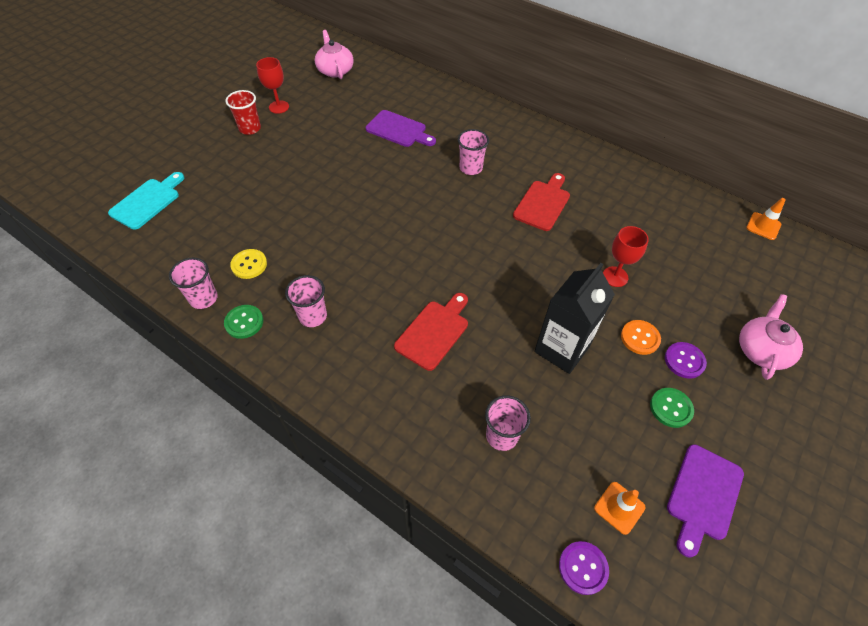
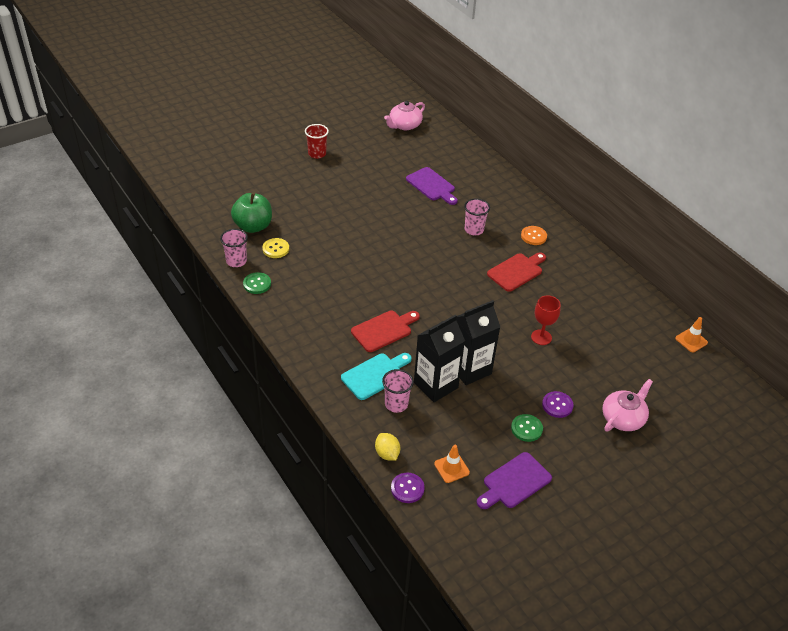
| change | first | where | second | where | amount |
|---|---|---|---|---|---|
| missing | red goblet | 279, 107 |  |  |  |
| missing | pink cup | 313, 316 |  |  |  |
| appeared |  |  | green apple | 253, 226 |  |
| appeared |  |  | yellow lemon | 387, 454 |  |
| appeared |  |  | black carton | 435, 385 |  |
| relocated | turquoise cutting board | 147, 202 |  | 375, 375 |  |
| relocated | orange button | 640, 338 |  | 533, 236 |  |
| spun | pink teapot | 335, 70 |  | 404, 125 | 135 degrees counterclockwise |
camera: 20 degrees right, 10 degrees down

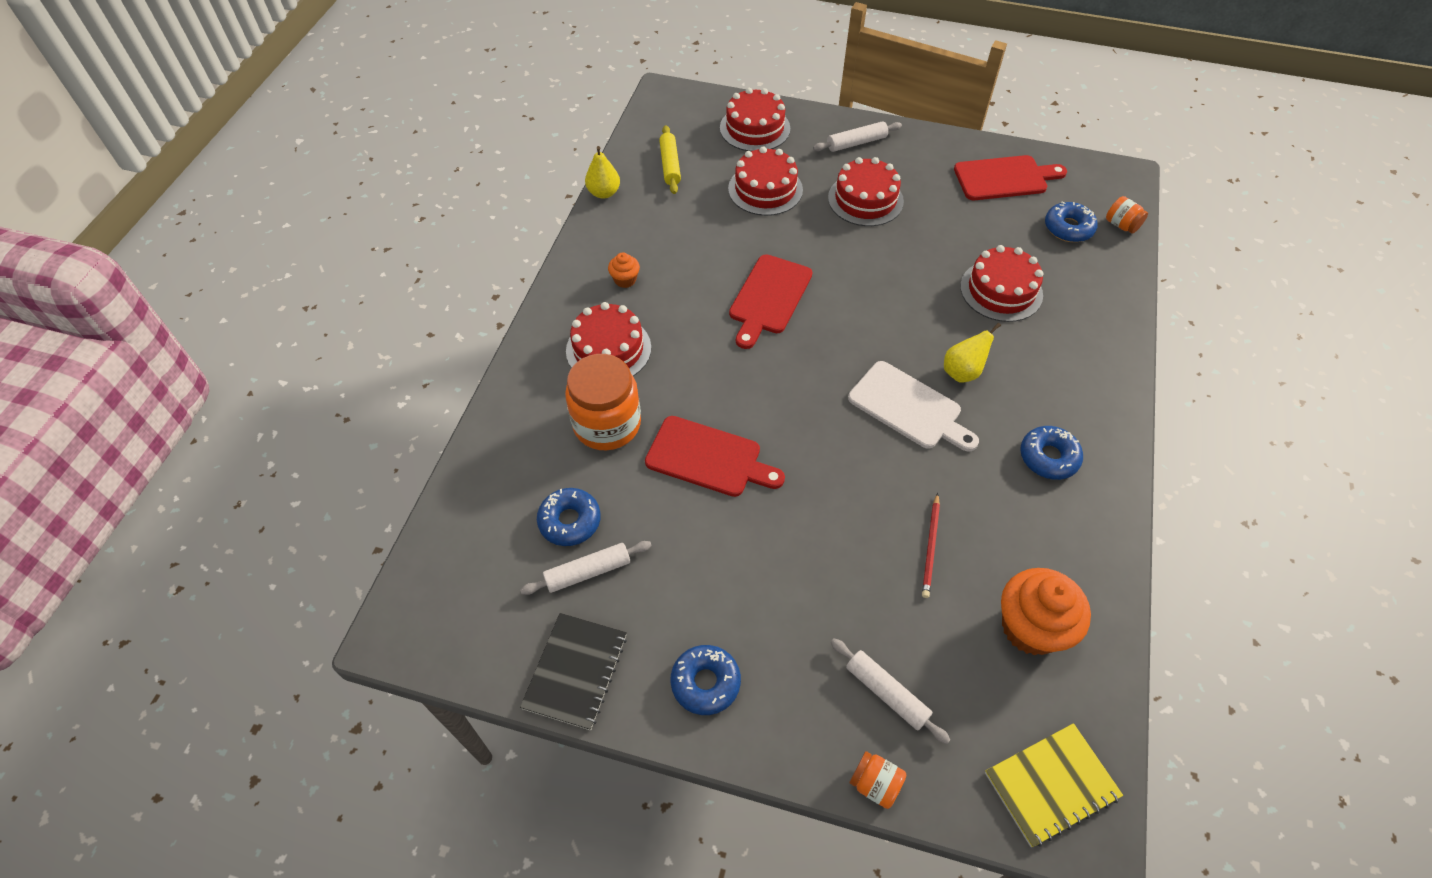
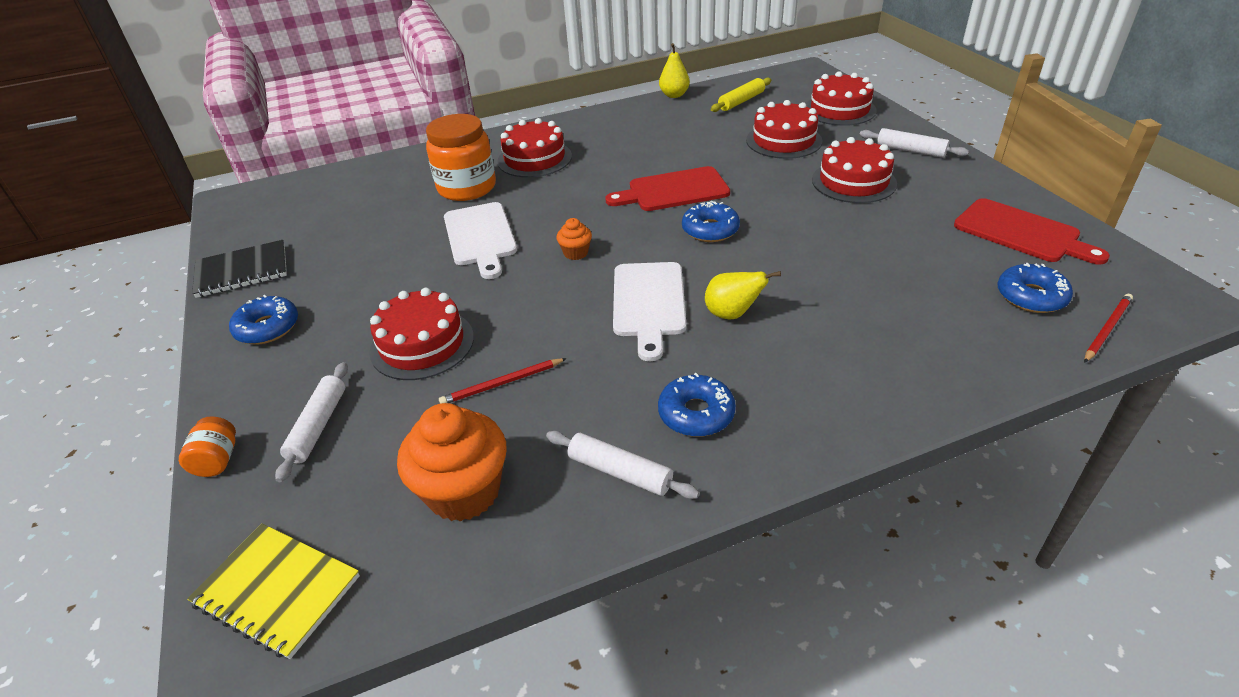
| change | first | where | second | where | amount |
|---|---|---|---|---|---|
| relocated | white rolling pin | 588, 572 |  | 620, 472 |  |
| relocated | blue donut | 570, 521 |  | 710, 230 |  |
| relocated | orange cupcake | 625, 280 |  | 576, 253 |  |
| relocated | red cake | 1001, 290 |  | 422, 344 |  |
| exchanged | orange jar | 1121, 225 | red pencil | 1107, 329 |  |
| colour | red cutting board | 708, 458 | white cutting board | 480, 237 |  |
camera: 55 degrees right, 15 degrees down

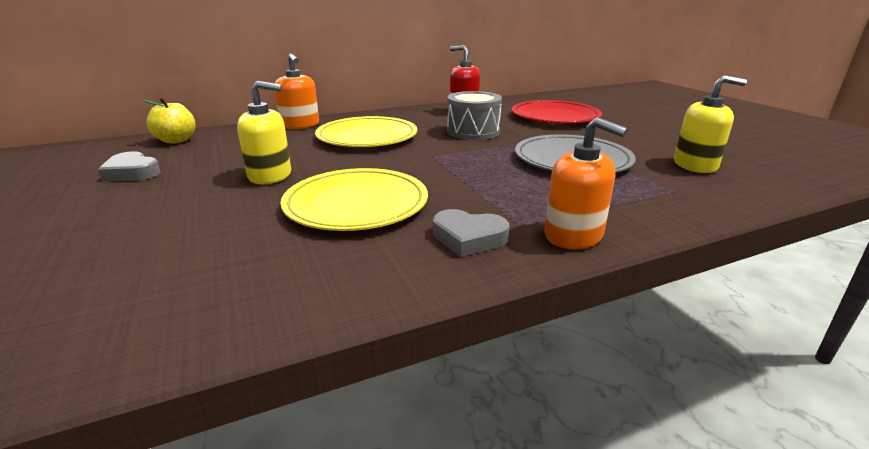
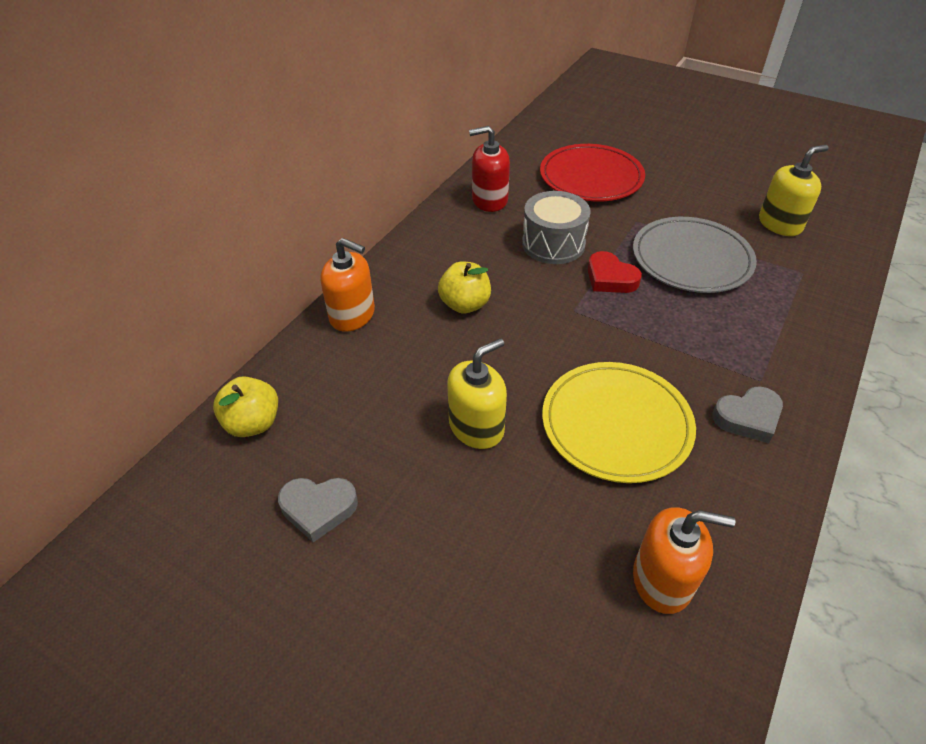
| change | first | where | second | where | amount |
|---|---|---|---|---|---|
| appeared |  |  | red heart | 610, 278 |  |
| relocated | orange soap dispenser | 573, 235 |  | 662, 580 |  |
| exchanged | yellow plate | 367, 137 | yellow apple | 465, 304 |  |
camera: 35 degrees left, 20 degrees up

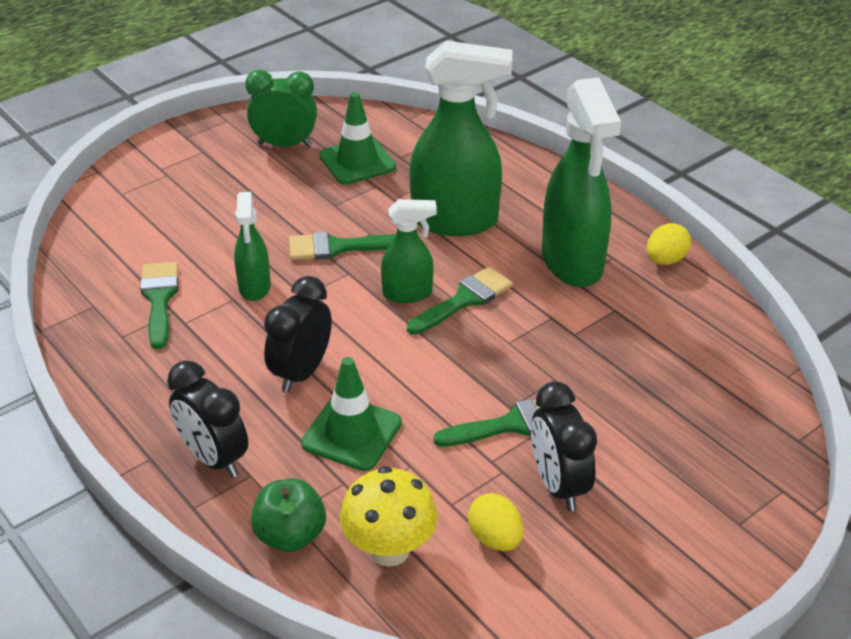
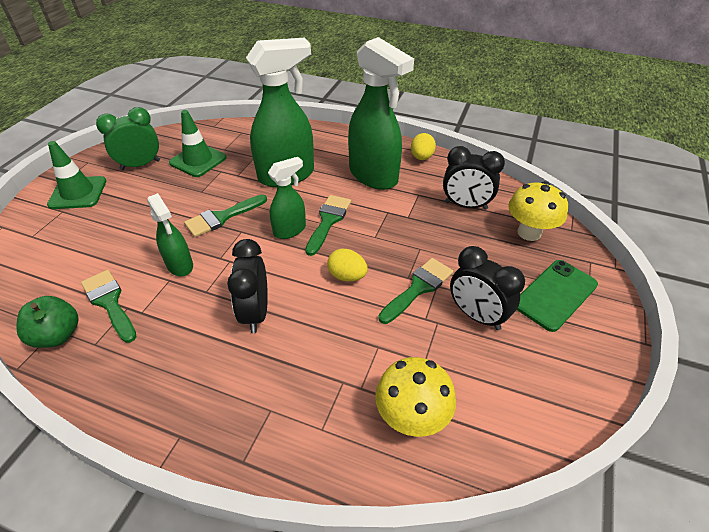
| change | first | where | second | where | amount |
|---|---|---|---|---|---|
| appeared |  |  | yellow mushroom | 529, 232 |  |
| appeared |  |  | green phone | 555, 294 |  |
| relocated | black clock | 214, 458 |  | 465, 205 |  |
| relocated | green apple | 290, 535 |  | 57, 335 |  |
| relocated | green traffic cone | 351, 433 |  | 78, 193 |  |
| relocated | yellow egg | 495, 538 |  | 347, 276 |  |
camera: 30 degrees left, 5 degrees up

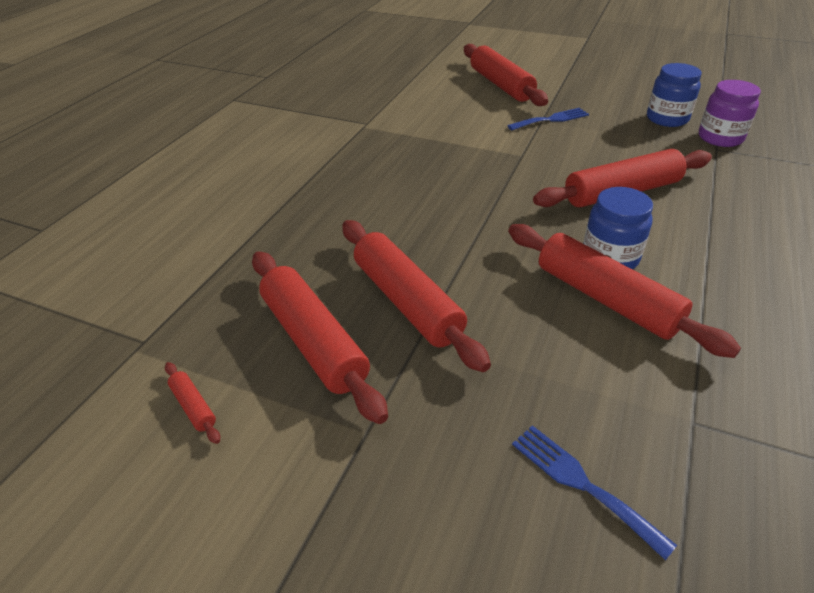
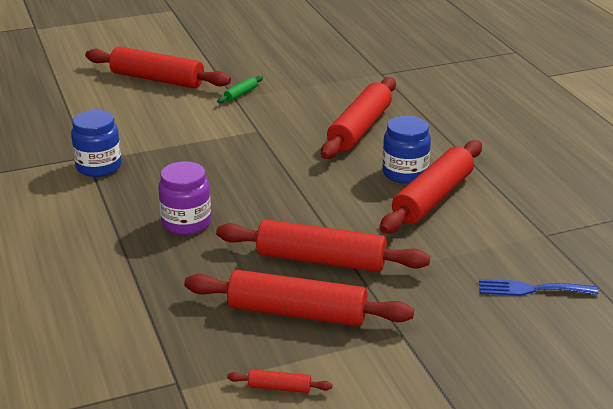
| change | first | where | second | where | amount |
|---|---|---|---|---|---|
| relocated | blue jar | 667, 119 |  | 98, 167 |  |
| relocated | purple jar | 720, 138 |  | 186, 223 |  |
| exchanged | blue fork | 551, 119 | green rolling pin | 240, 94 |  |
| spun | red rolling pin | 606, 299 |  | 433, 198 | 60 degrees counterclockwise |
camera: 45 degrees left, 10 degrees down

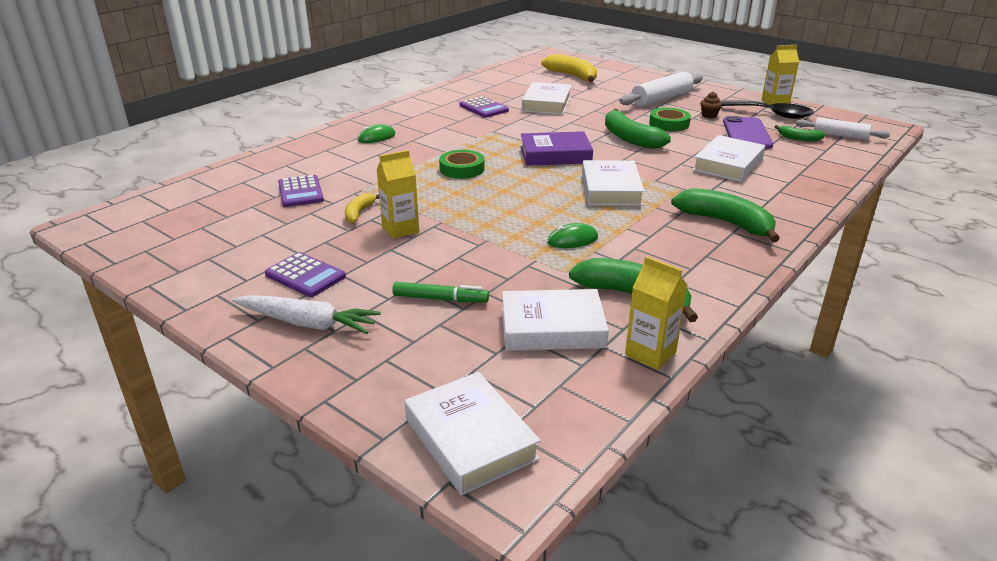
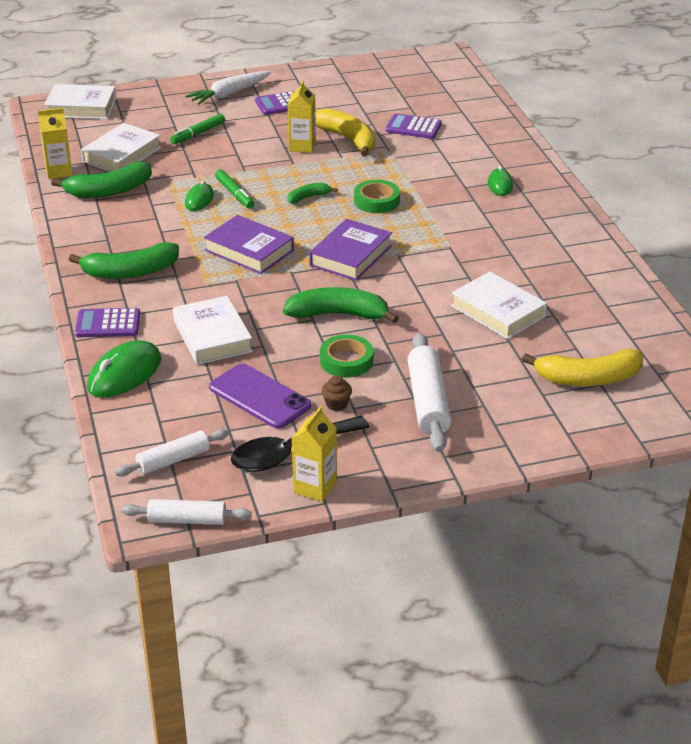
| change | first | where | second | where | amount |
|---|---|---|---|---|---|
| appeared |  |  | green mouse | 124, 374 |  |
| appeared |  |  | white rolling pin | 187, 520 |  |
| appeared |  |  | green marker | 234, 194 |  |
| relocated | purple calculator | 483, 108 |  | 108, 324 |  |
| relocated | green banana | 798, 138 |  | 308, 197 |  |
| colour | white book | 611, 189 | purple book | 249, 250 |  |
| size | yellow banana | 359, 213 |  | 348, 139 | x1.90 |
camera: 125 degrees right, 5 degrees up

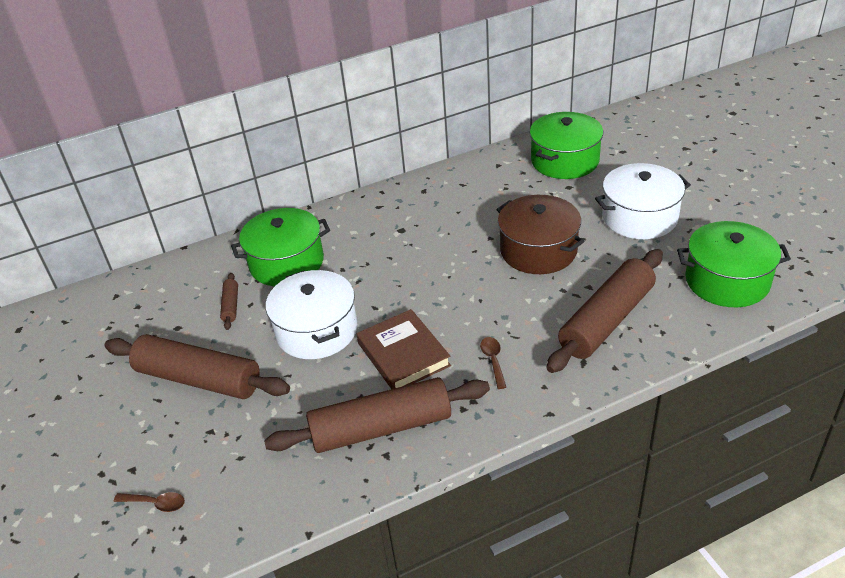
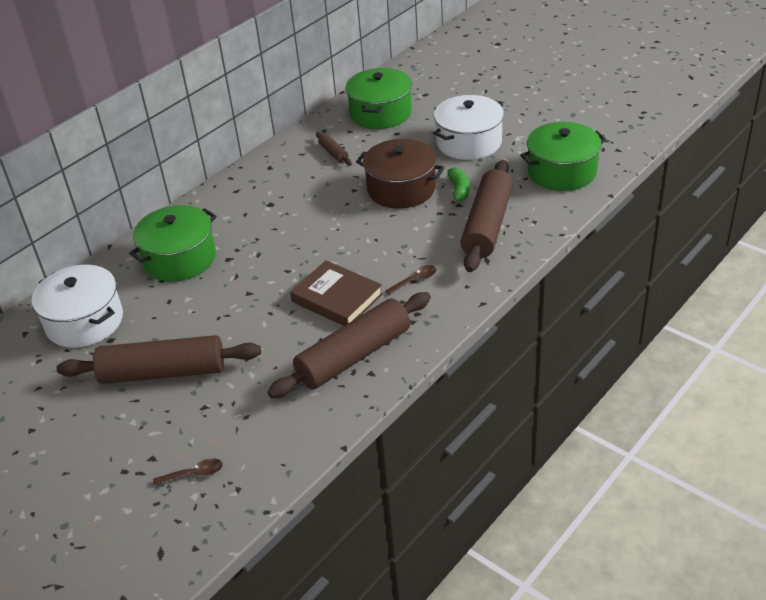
| change | first | where | second | where | amount |
|---|---|---|---|---|---|
| appeared |  |  | green banana | 459, 190 |  |
| relocated | brown rolling pin | 231, 305 |  | 333, 153 |  |
| relocated | white pot | 316, 330 |  | 84, 321 |  |
| spun | brown spoon | 493, 360 |  | 415, 280 | 90 degrees clockwise |
camera: 25 degrees left, 0 degrees up

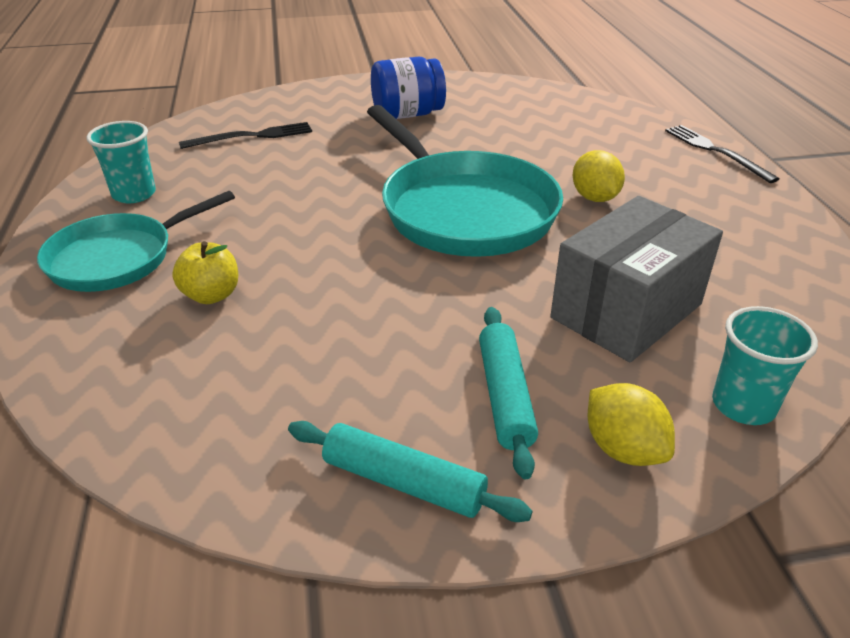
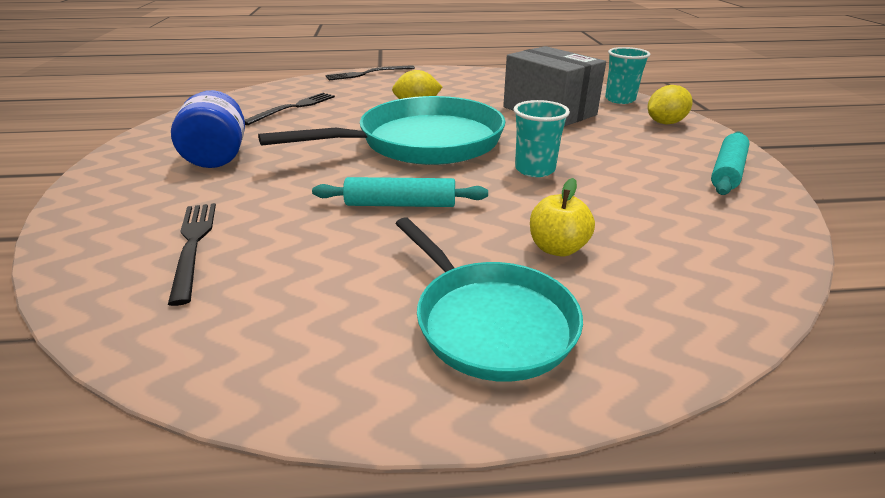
| change | first | where | second | where | amount |
|---|---|---|---|---|---|
| appeared |  |  | black fork | 293, 108 |  |
| relocated | turquoise cup | 134, 194 |  | 534, 169 |  |
| relocated | turquoise rolling pin | 504, 396 |  | 400, 204 |  |
camera: 85 degrees left, 5 degrees down

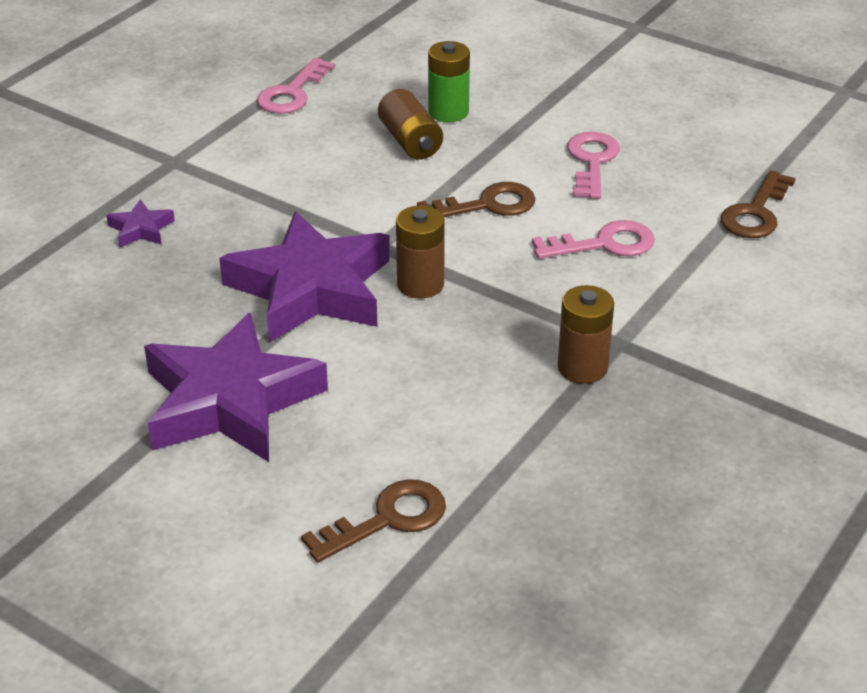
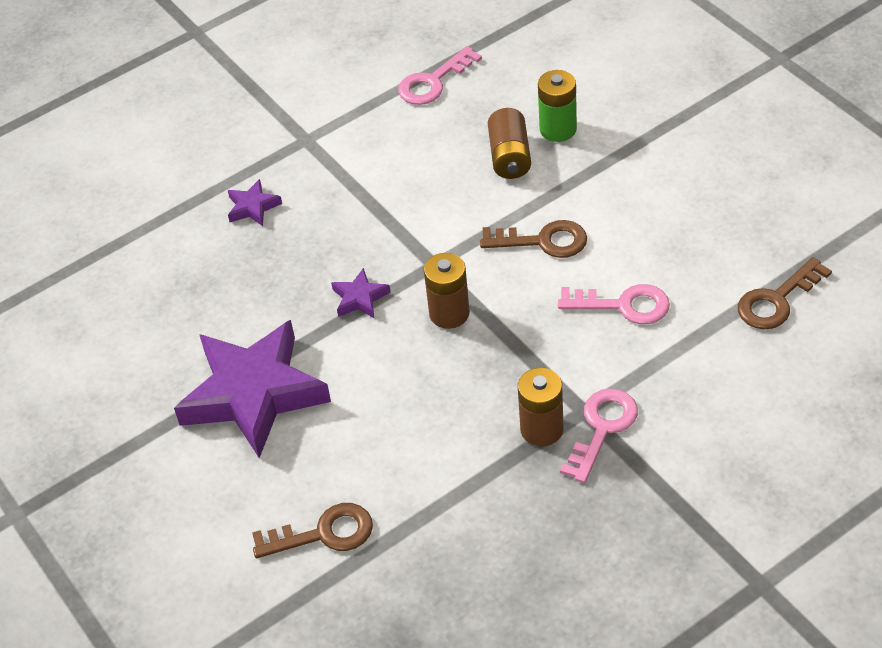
| change | first | where | second | where | amount |
|---|---|---|---|---|---|
| relocated | pink key | 592, 161 |  | 602, 428 |  |
| size | purple star | 311, 289 |  | 360, 298 | x0.41 |
camera: 25 degrees right, 10 degrees up

